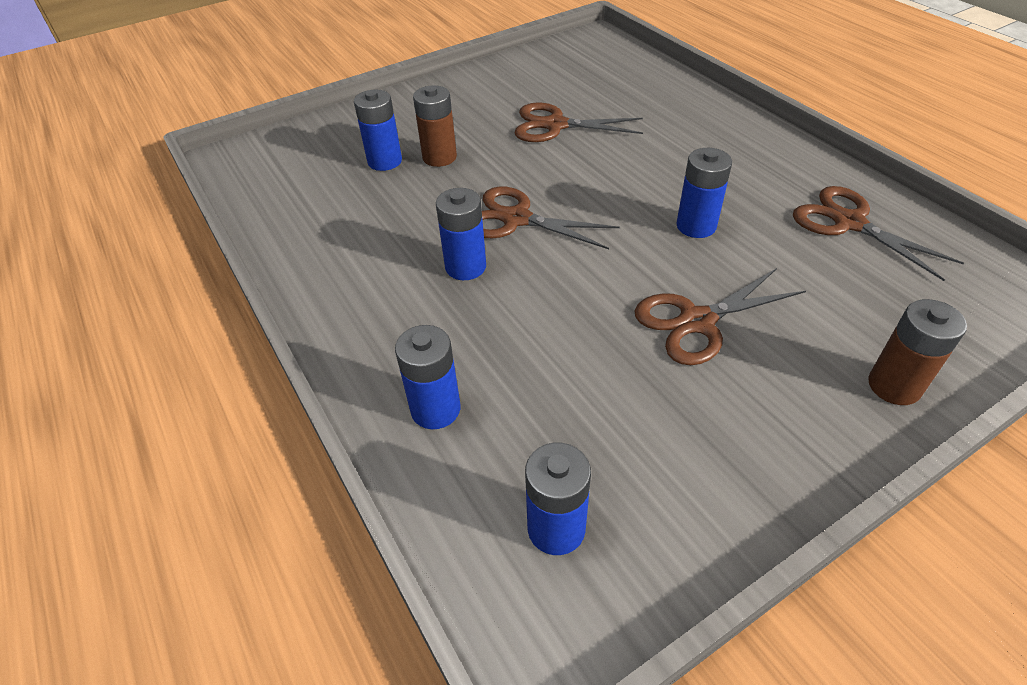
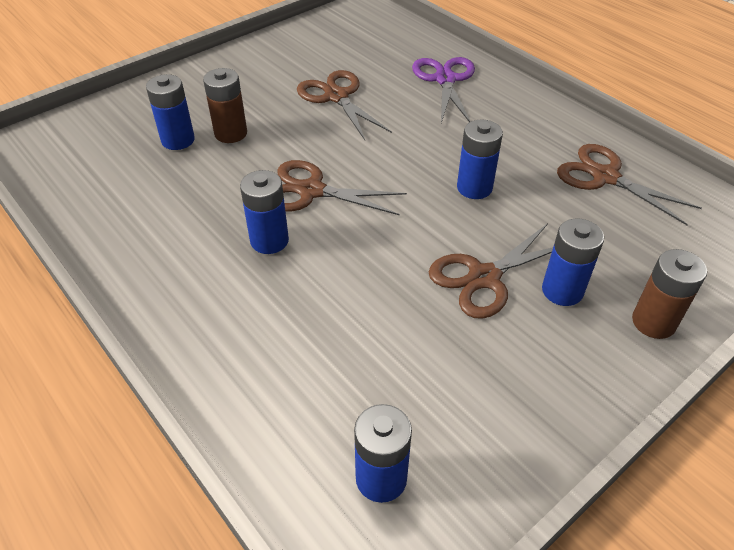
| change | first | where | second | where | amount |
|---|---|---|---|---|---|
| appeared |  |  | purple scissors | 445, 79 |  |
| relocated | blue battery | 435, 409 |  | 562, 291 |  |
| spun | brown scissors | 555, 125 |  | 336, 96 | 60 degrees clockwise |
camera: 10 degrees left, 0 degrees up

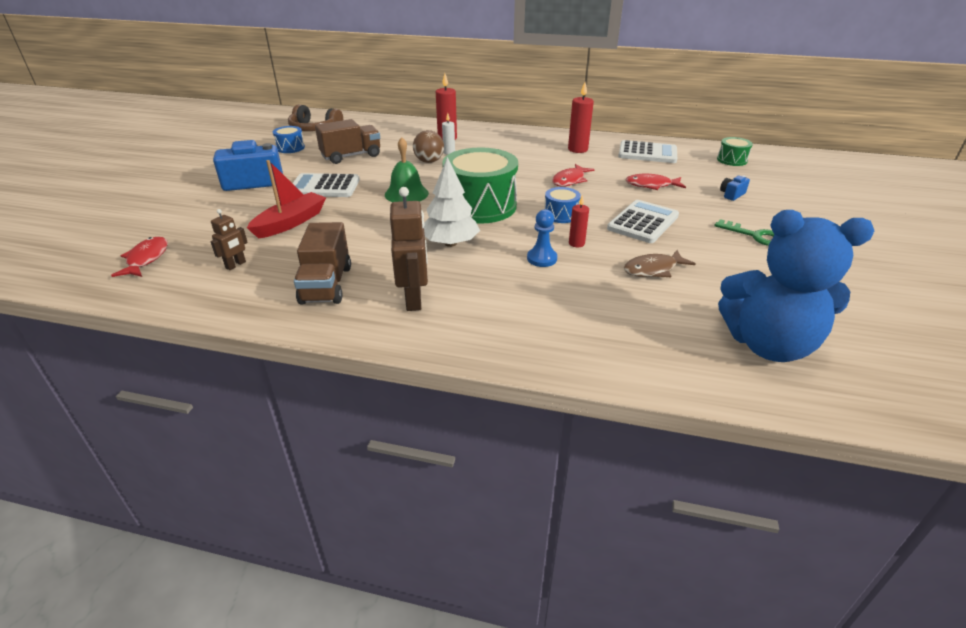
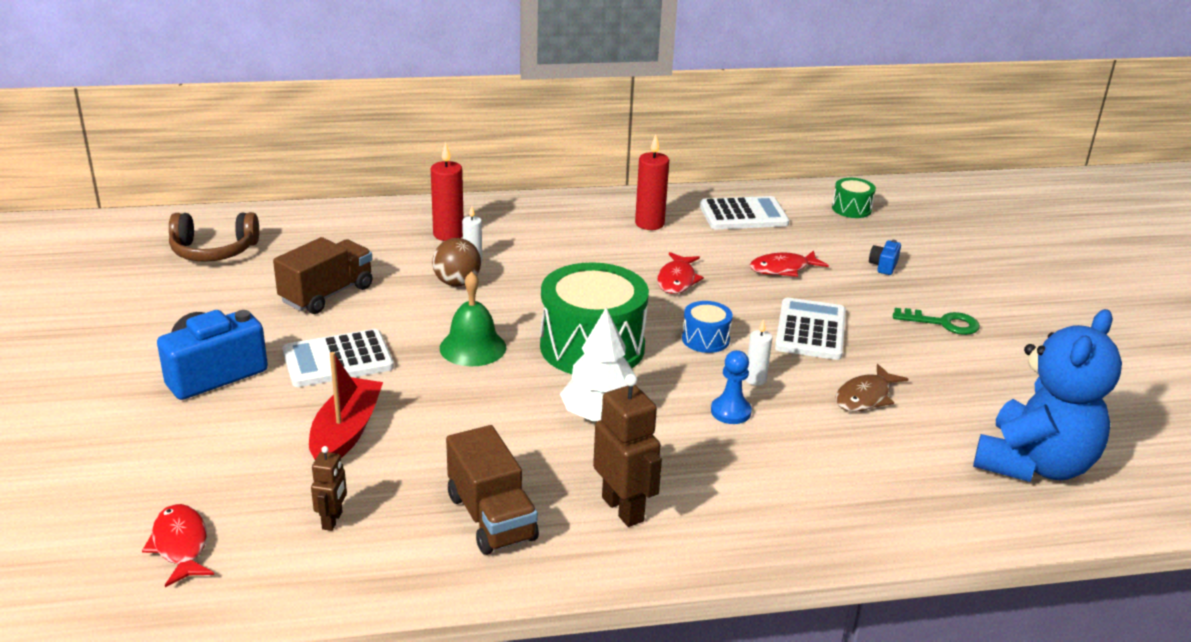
| change | first | where | second | where | amount |
|---|---|---|---|---|---|
| missing | blue drum | 290, 148 |  |  |  |
| colour | red candle | 576, 243 | white candle | 755, 379 |  |
| spun | blue teddy bear | 768, 345 |  | 1034, 465 | 45 degrees counterclockwise |
camera: 25 degrees left, 5 degrees down

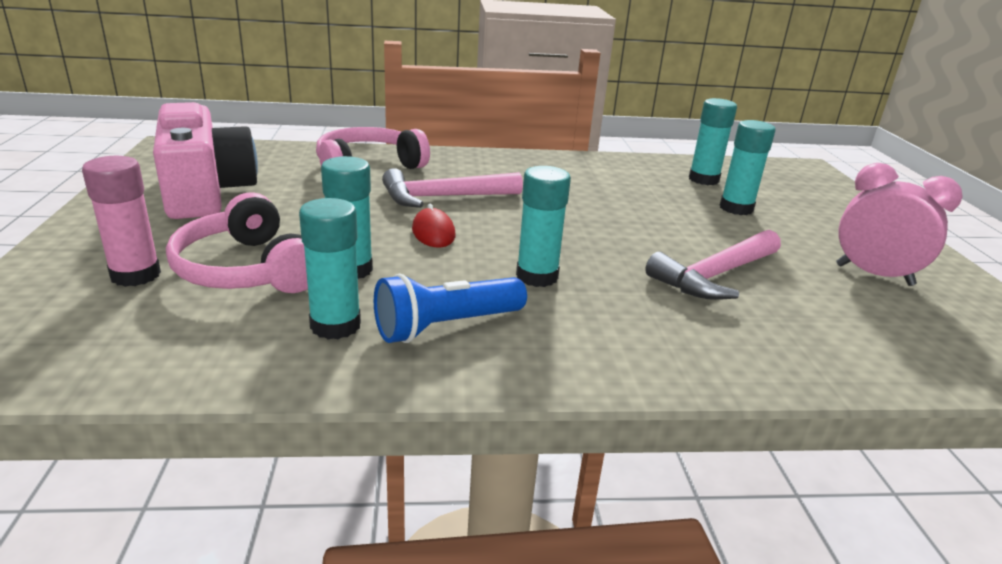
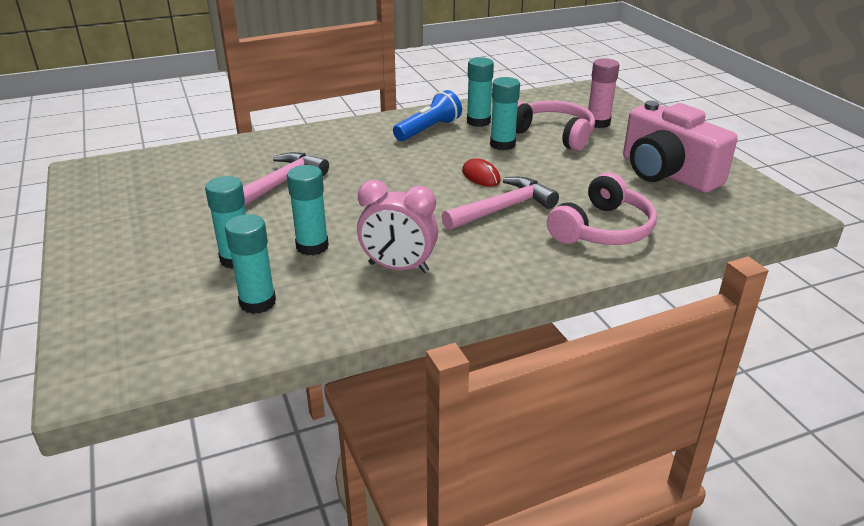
| change | first | where | second | where | amount |
|---|---|---|---|---|---|
| relocated | turquoise glue stick | 537, 276 |  | 312, 246 |  |
| relocated | pink clock | 874, 275 |  | 398, 268 |  |
camera: 165 degrees right, 5 degrees up

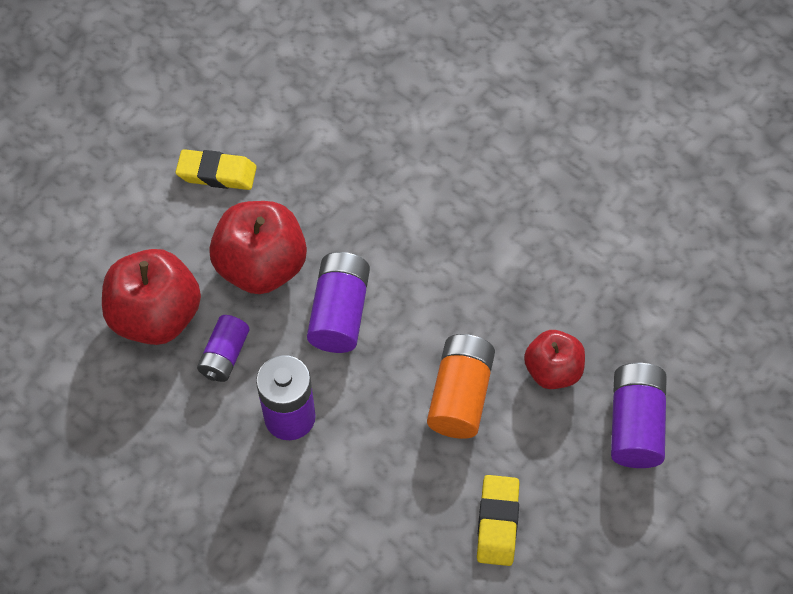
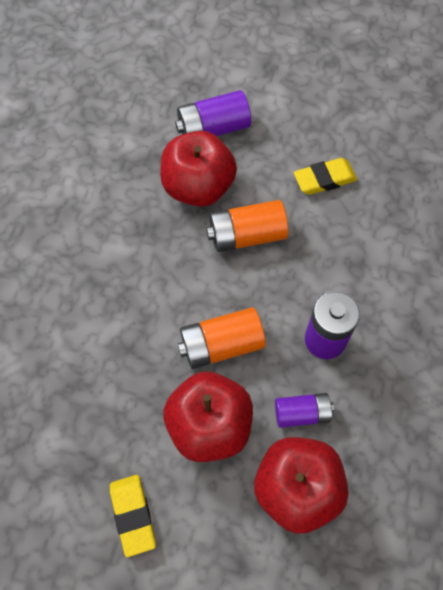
| change | first | where | second | where | amount |
|---|---|---|---|---|---|
| colour | purple battery | 339, 312 | orange battery | 221, 345 |  |
| size | red apple | 552, 371 |  | 198, 187 | x1.63 |
camera: 115 degrees left, 5 degrees up

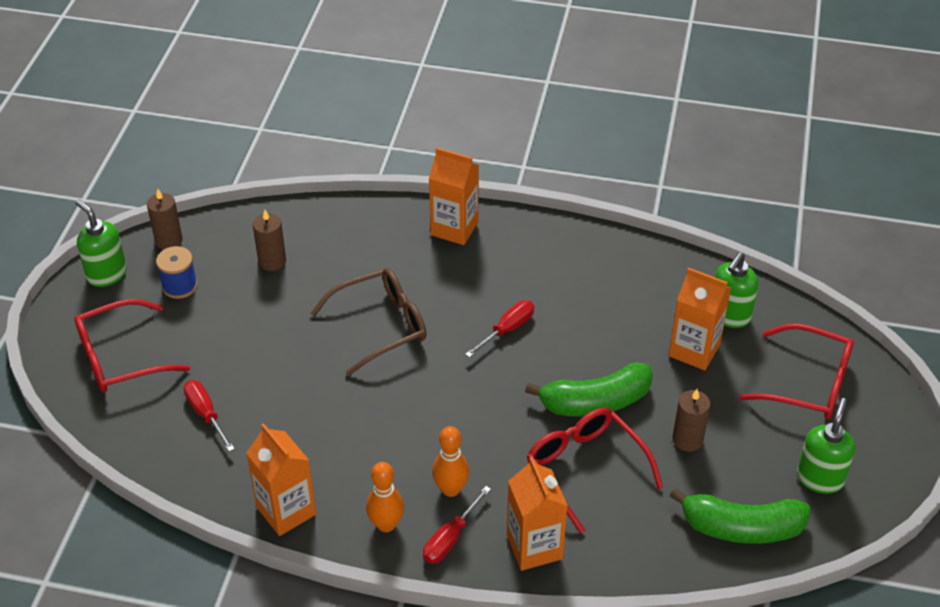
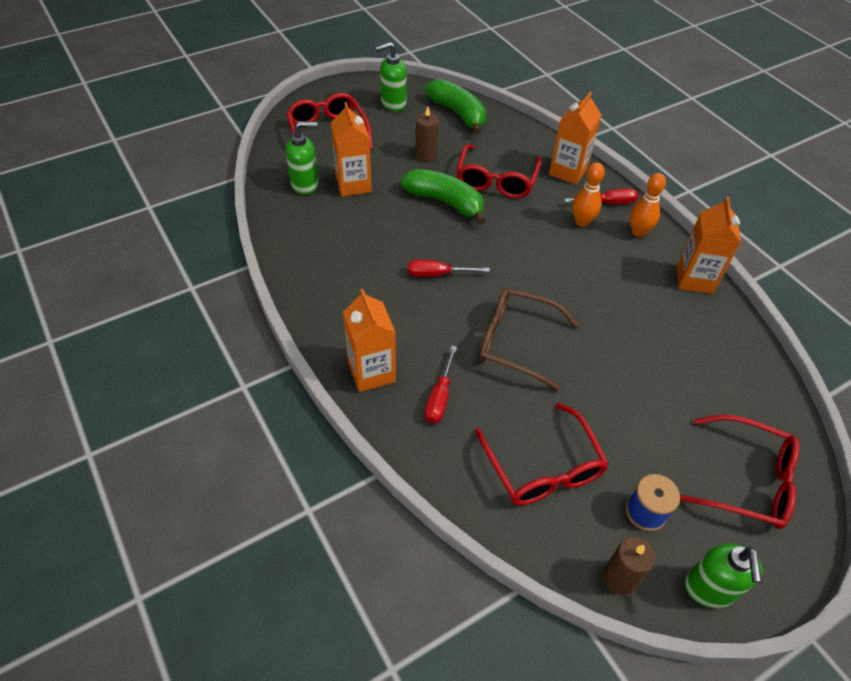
| change | first | where | second | where | amount |
|---|---|---|---|---|---|
| relocated | red screwdriver | 206, 414 |  | 440, 397 |  |
| exchanged | brown candle | 272, 261 | red glasses | 543, 467 |  |
camera: 135 degrees left, 5 degrees up

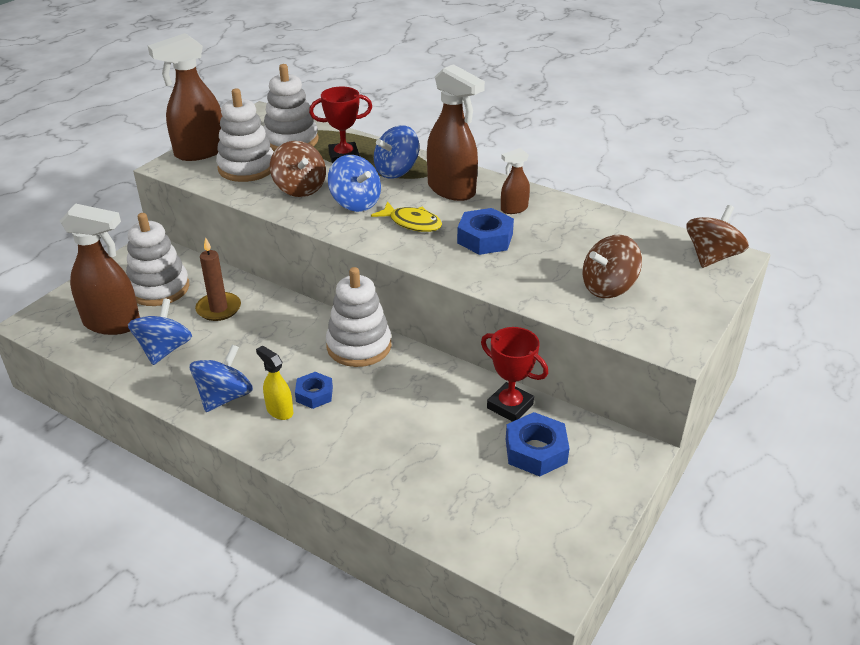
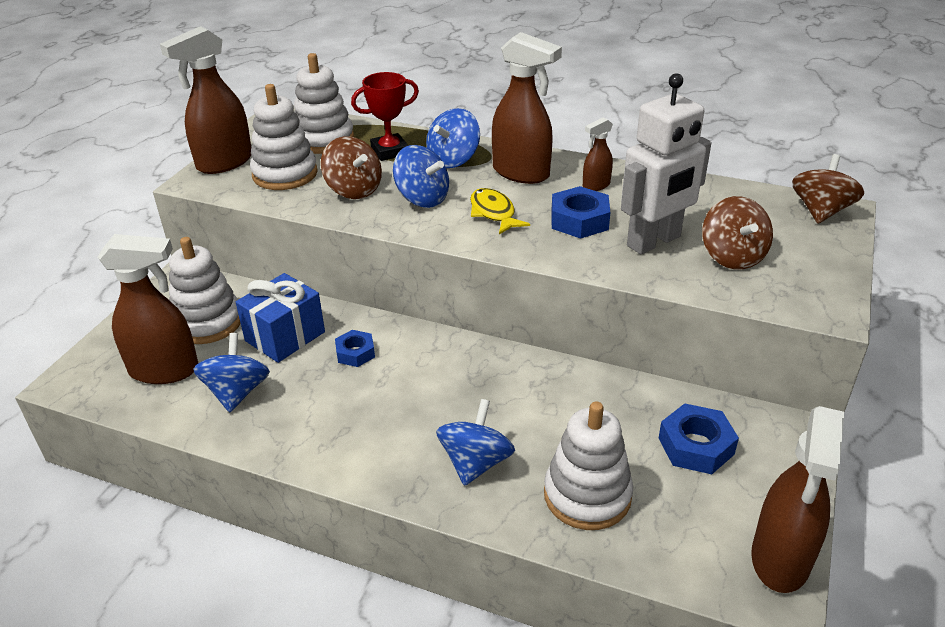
| change | first | where | second | where | amount |
|---|---|---|---|---|---|
| missing | yellow spray bottle | 279, 411 |  |  |  |
| missing | red trophy | 510, 406 |  |  |  |
| appeared |  |  | white robot | 654, 241 |  |
| appeared |  |  | brown spray bottle | 780, 559 |  |
| relocated | blue spinning top | 225, 397 |  | 475, 463 |  |
| relocated | blue nut | 314, 394 |  | 355, 353 |  |
| relocated | white stacking toy | 359, 346 |  | 587, 495 |  |
| exchanged | brown candle | 218, 309 | blue gift | 285, 336 |  |
| spun | yellow fish | 412, 223 |  | 493, 213 | 135 degrees counterclockwise |
| spun | brown spinning top | 608, 287 |  | 732, 256 | 60 degrees counterclockwise |
camera: 10 degrees left, 0 degrees up

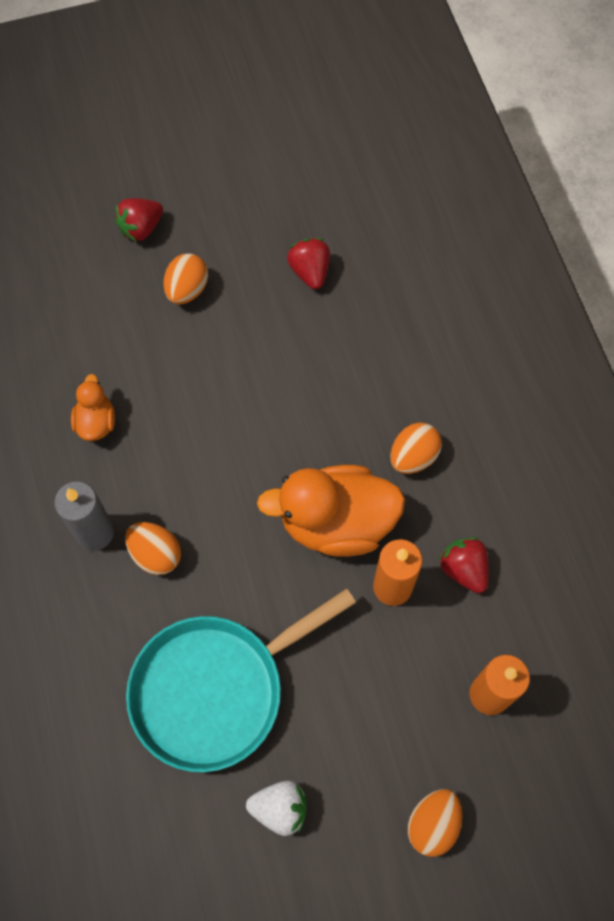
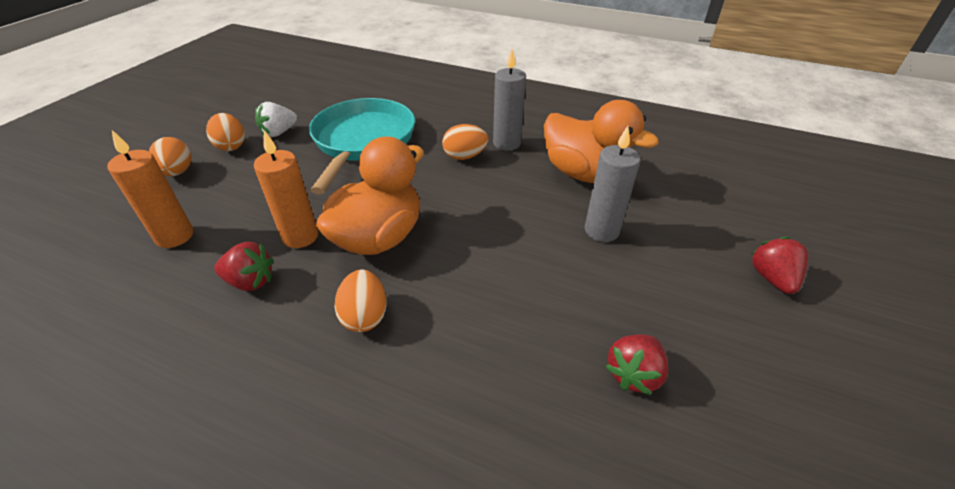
| change | first | where | second | where | amount |
|---|---|---|---|---|---|
| appeared |  |  | grey candle | 601, 230 |  |
| relocated | orange egg | 187, 289 |  | 231, 146 |  |
| spun | red strawberry | 310, 271 |  | 633, 374 | 105 degrees clockwise |
| size | orange duck | 96, 422 |  | 585, 174 | x2.02 |
camera: 130 degrees right, 25 degrees down

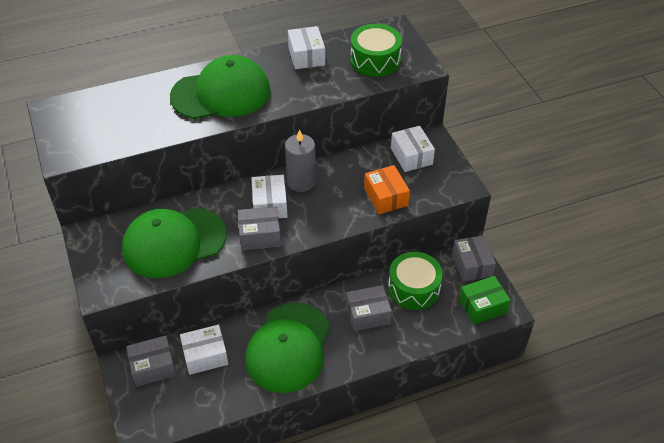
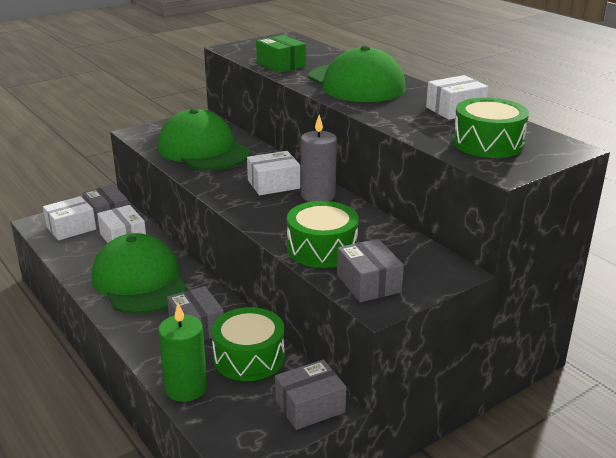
| change | first | where | second | where | amount |
|---|---|---|---|---|---|
| appeared |  |  | green candle | 186, 388 |  |
| relocated | grey box | 260, 235 |  | 368, 283 |  |
| relocated | white box | 411, 156 |  | 71, 228 |  |
| relocated | green box | 482, 306 |  | 281, 65 |  |
| exchanged | orange box | 386, 197 | green drum | 322, 249 |  |
| spun | green cap | 288, 347 |  | 139, 281 | 60 degrees clockwise |
camera: 75 degrees right, 20 degrees down

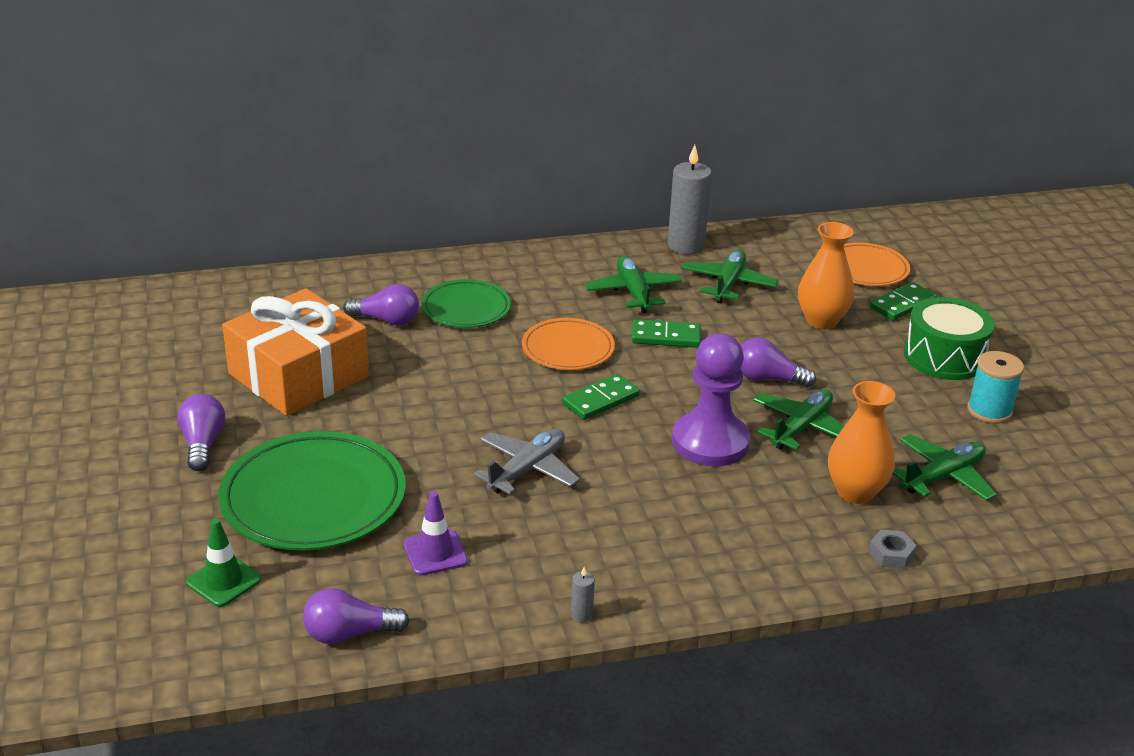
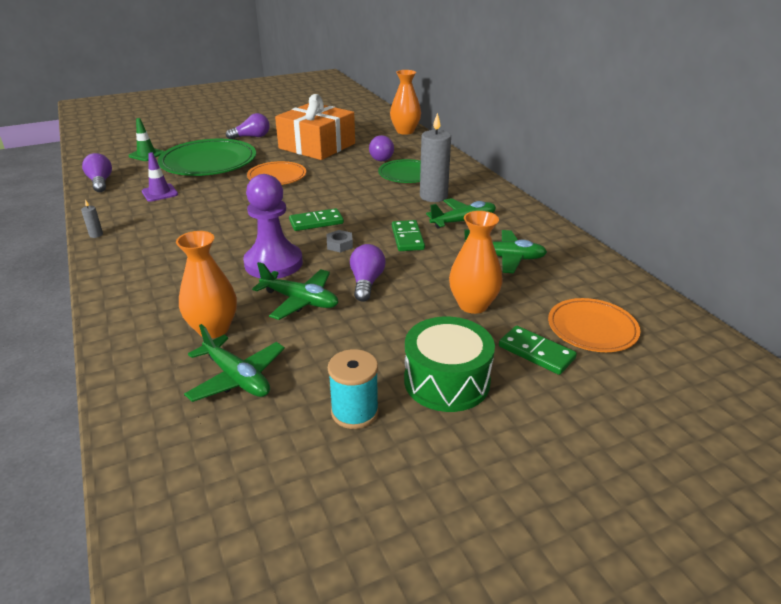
| change | first | where | second | where | amount |
|---|---|---|---|---|---|
| missing | grey plane | 527, 470 |  |  |  |
| appeared |  |  | orange vase | 405, 131 |  |
| relocated | orange plate | 568, 349 |  | 277, 176 |  |
| relocated | grey candle | 685, 246 |  | 433, 196 |  |
| relocated | grey nut | 891, 554 |  | 339, 245 |  |
| spun | green domino | 601, 400 |  | 316, 222 | 60 degrees counterclockwise |
camera: 80 degrees right, 0 degrees up

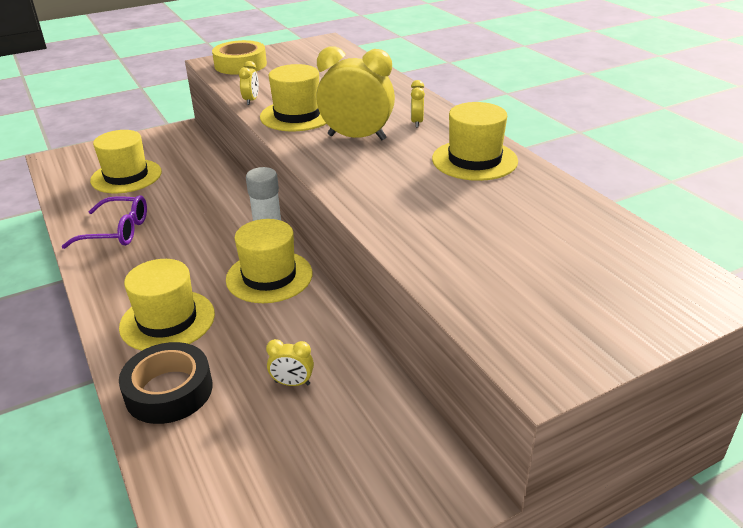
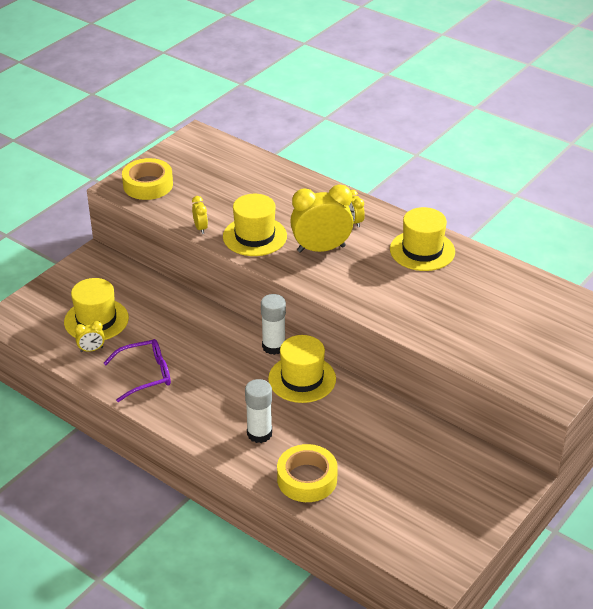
| change | first | where | second | where | amount |
|---|---|---|---|---|---|
| relocated | yellow clock | 292, 383 |  | 91, 349 |  |
| exchanged | yellow hat | 167, 320 | white glue stick | 259, 433 |  |
| colour | black tape | 169, 391 | yellow tape | 307, 479 |  |
camera: 25 degrees left, 5 degrees up

